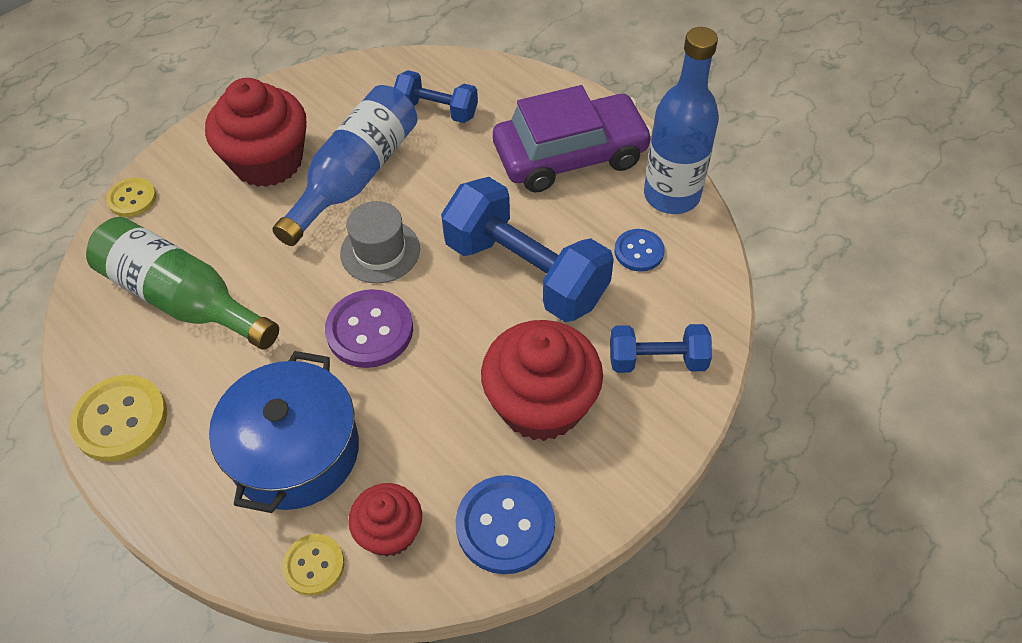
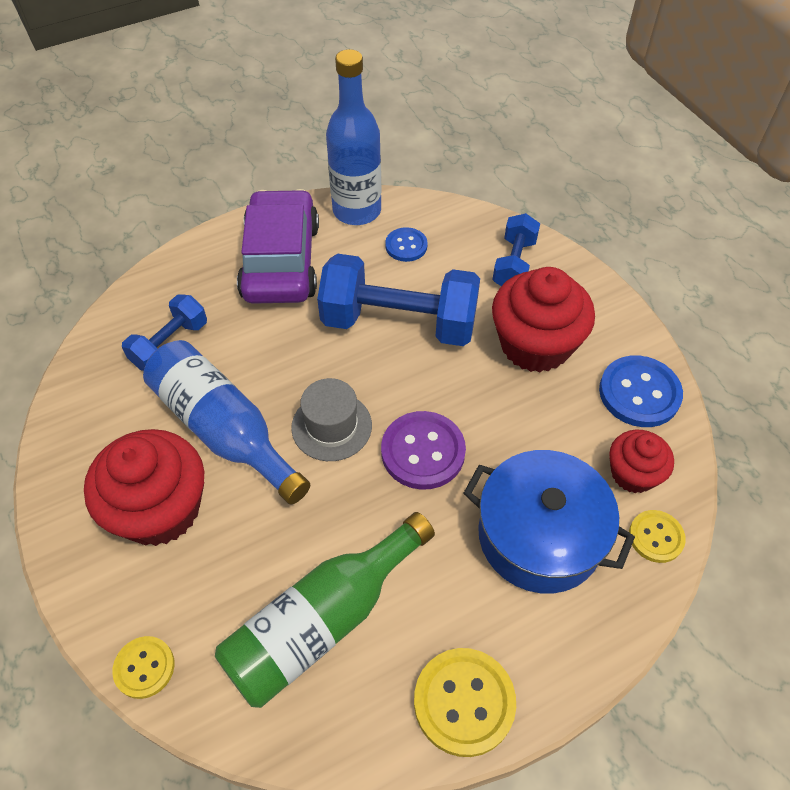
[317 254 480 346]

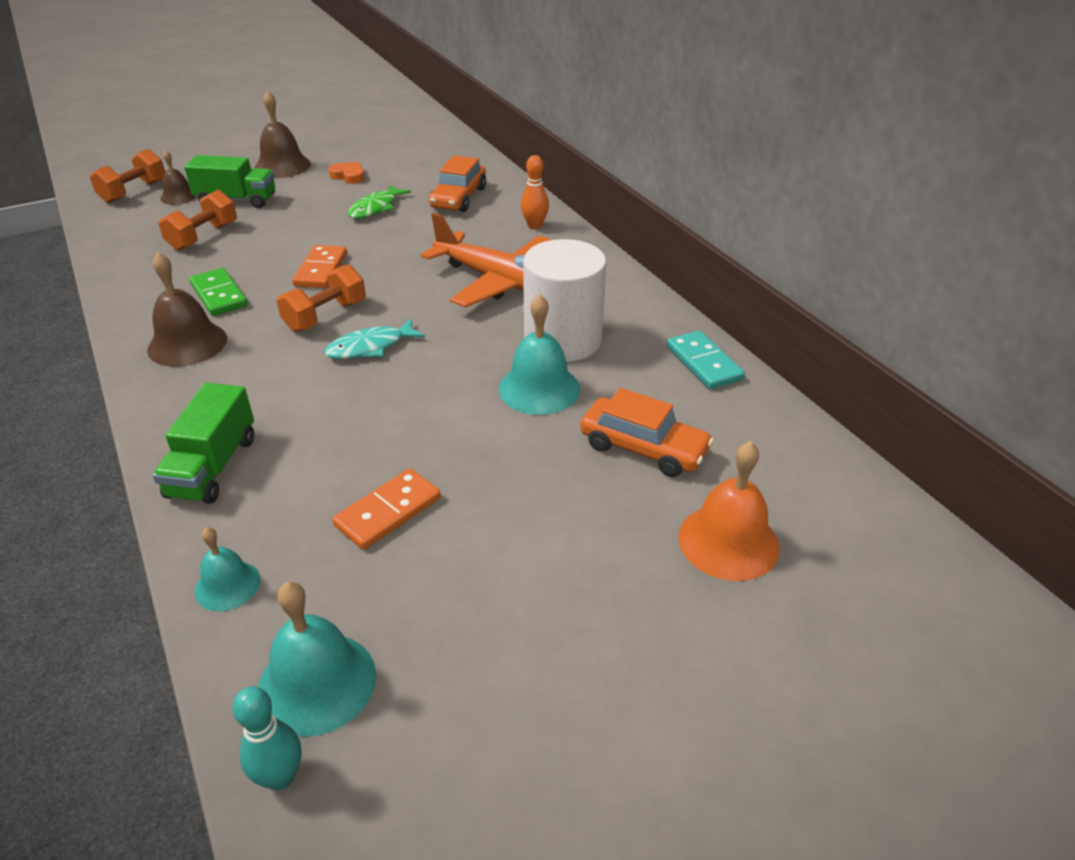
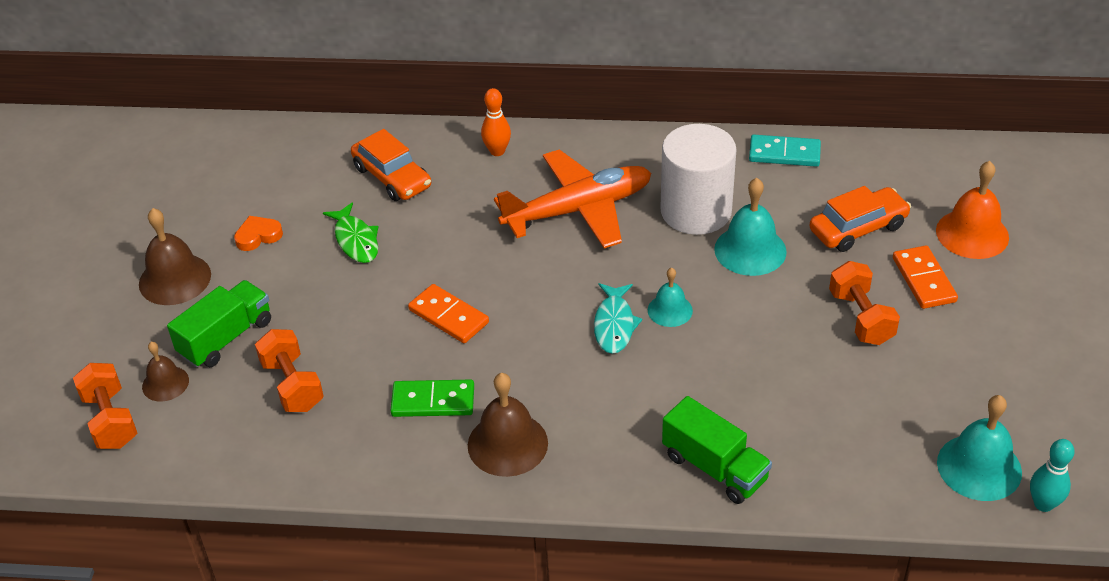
[648 267 693 327]
[829 261 900 345]
[893 245 958 309]

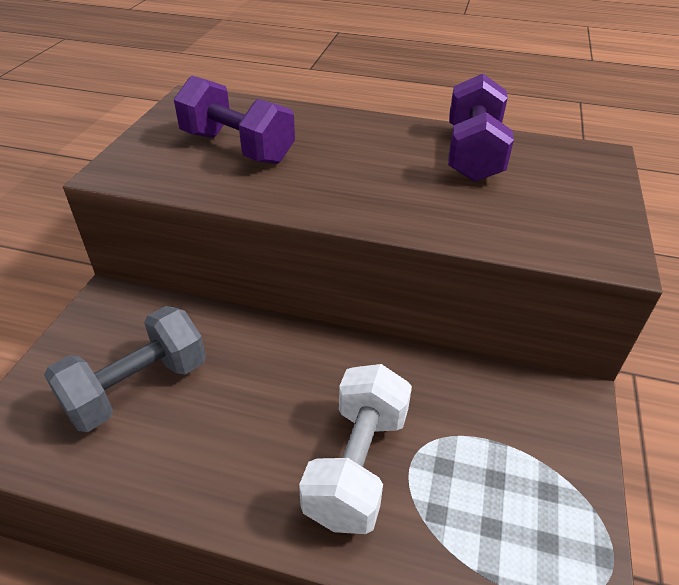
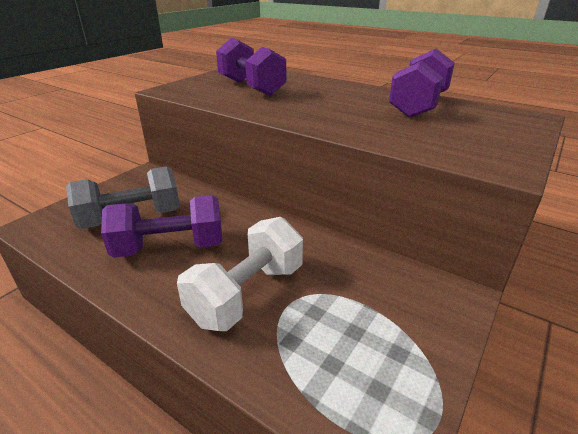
[101 195 222 258]

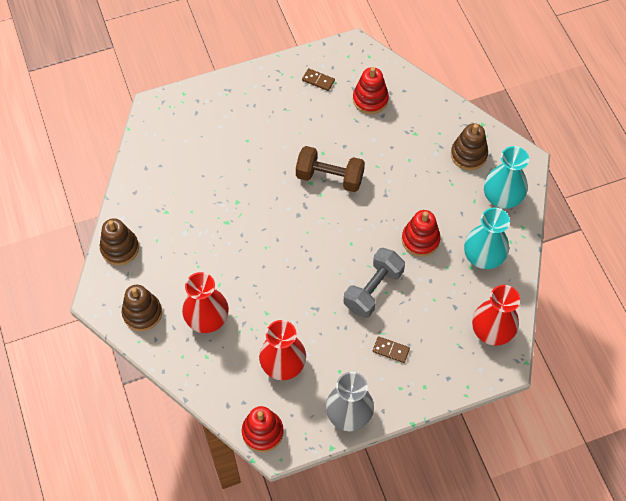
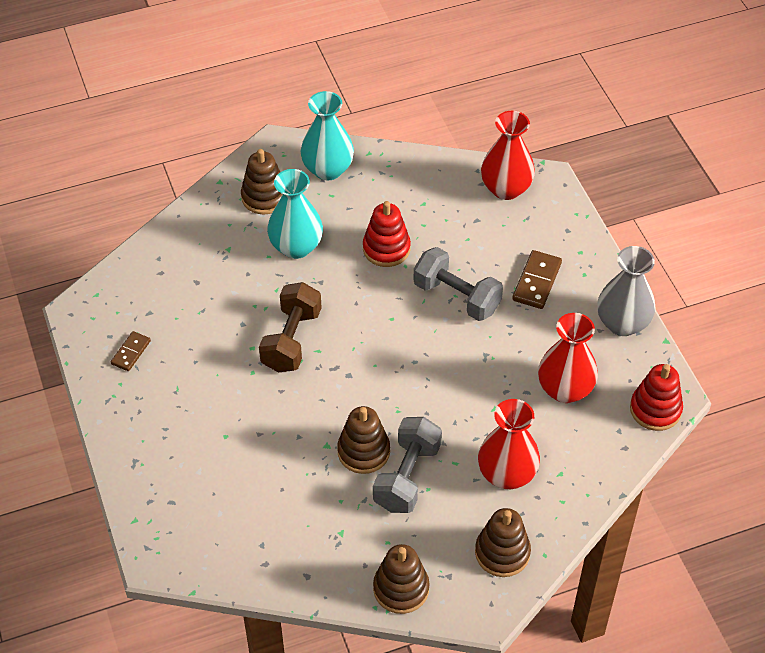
[353 67 389 114] (first image)
[512 250 562 309]
[267 169 323 259]
[337 406 390 474]
[373 417 442 513]

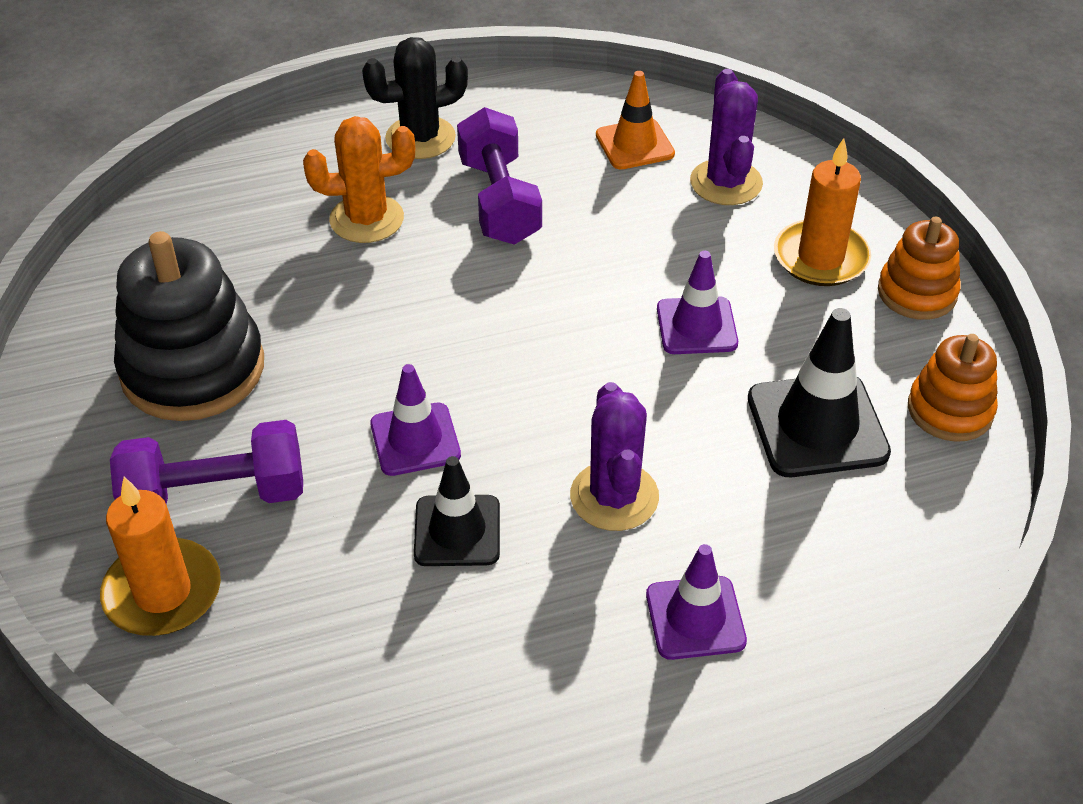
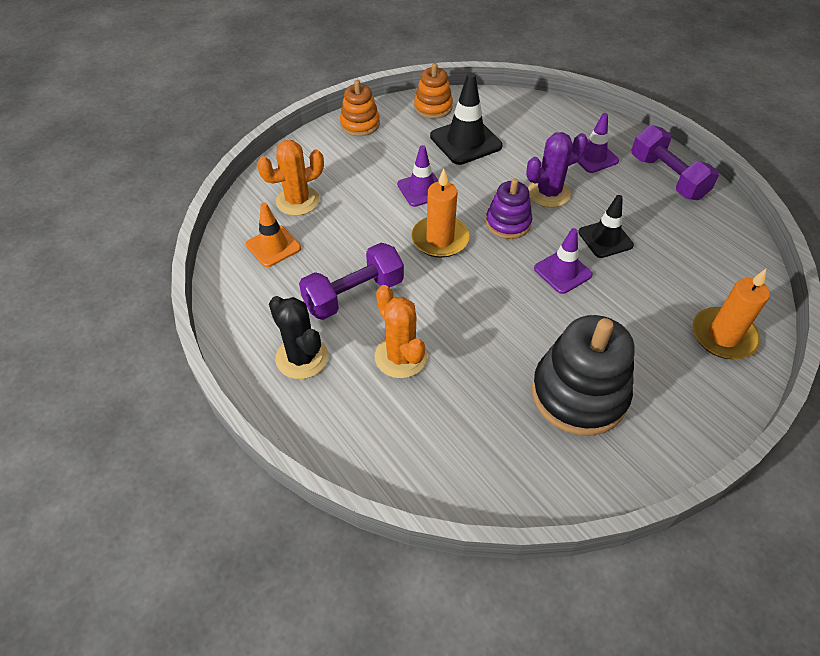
[632 125 719 200]
[257 140 324 216]
[411 169 470 258]
[486 179 532 239]

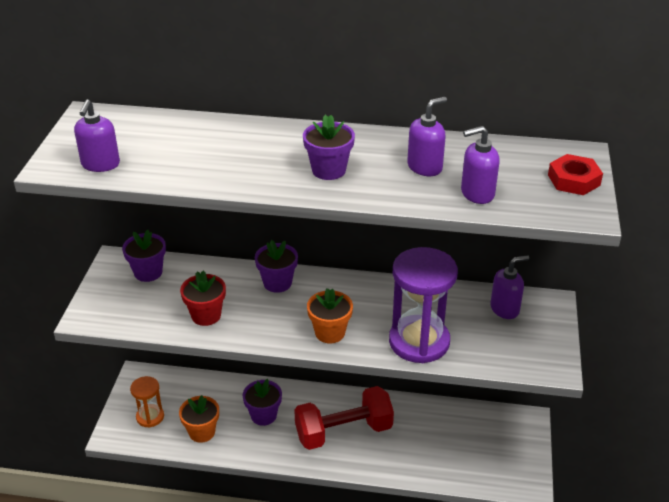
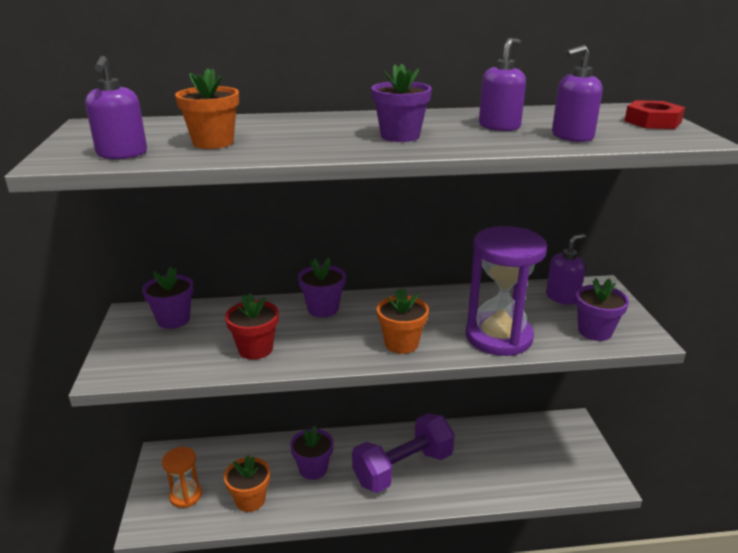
[352 413 455 493]
[175 68 239 149]
[575 278 629 341]

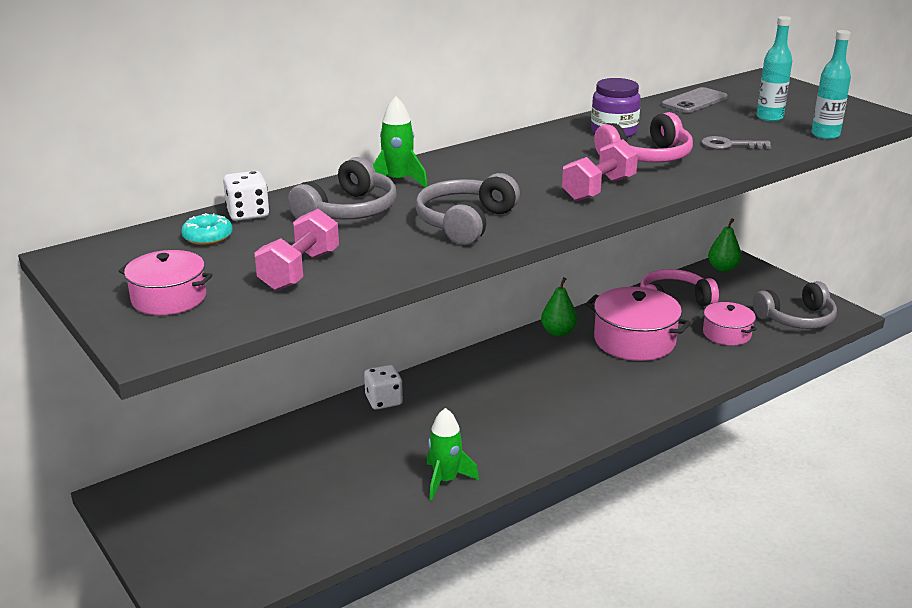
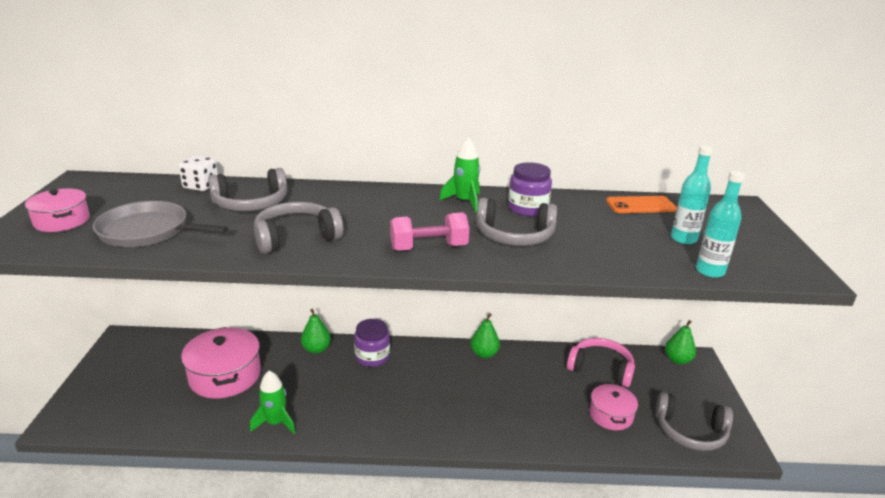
[181 213 233 245] (first image)
[93 201 228 247]
[301 309 331 354]
[439 137 480 213]
[181 327 261 399]
[476 198 557 246]
[606 196 677 213]
[701 136 771 150] (first image)
[354 319 390 367]

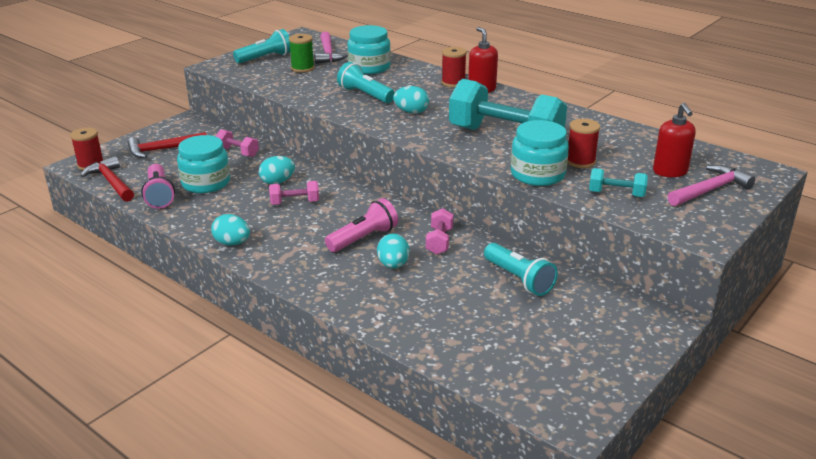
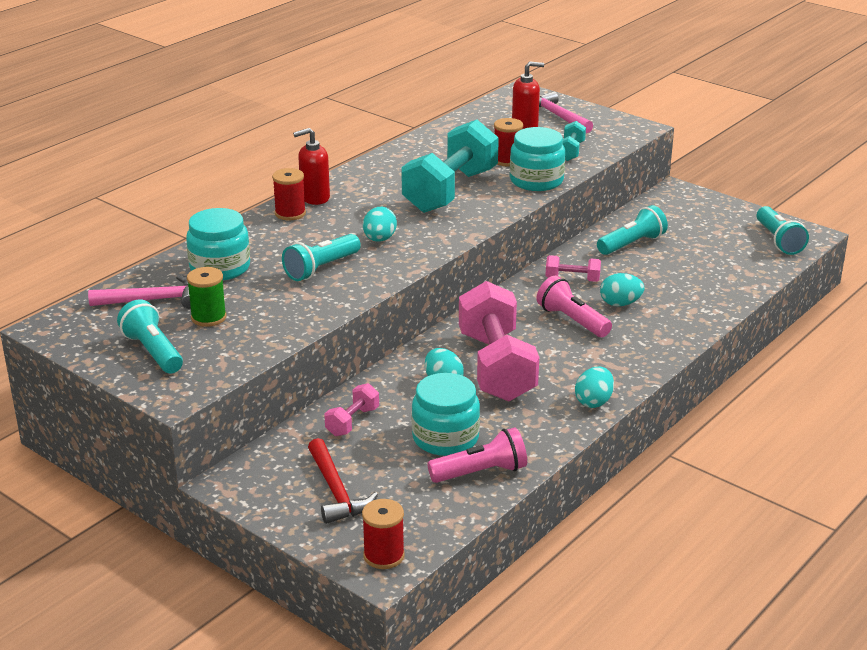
[80 156 134 202] (first image)
[459 281 539 401]
[757 206 809 255]

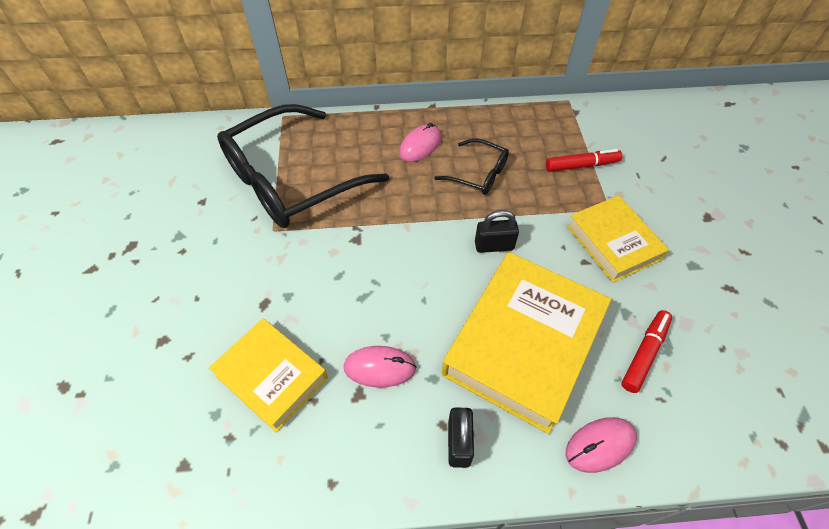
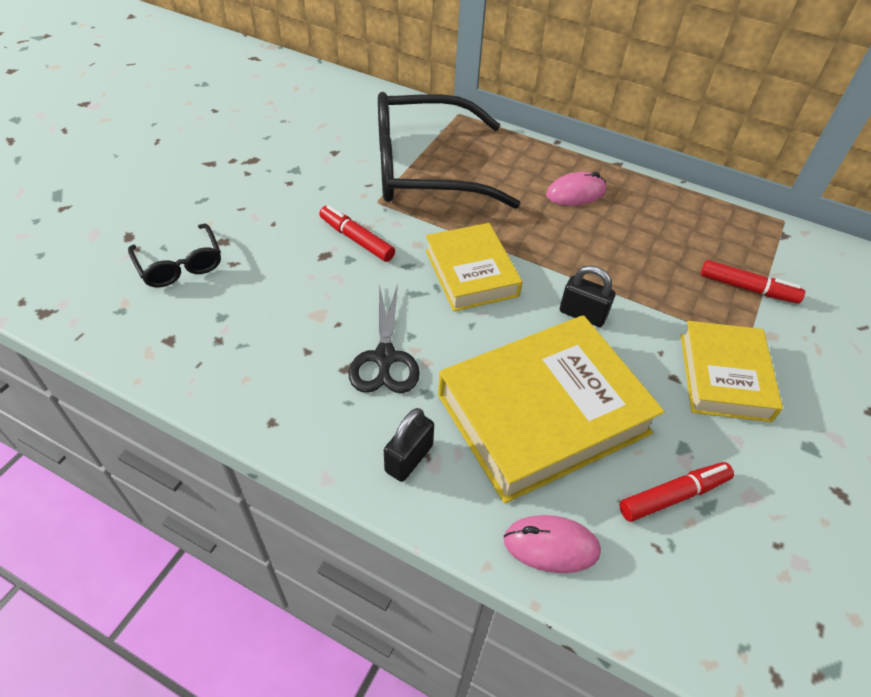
[425 223 523 311]
[349 284 420 393]
[128 224 221 287]
[319 205 395 262]

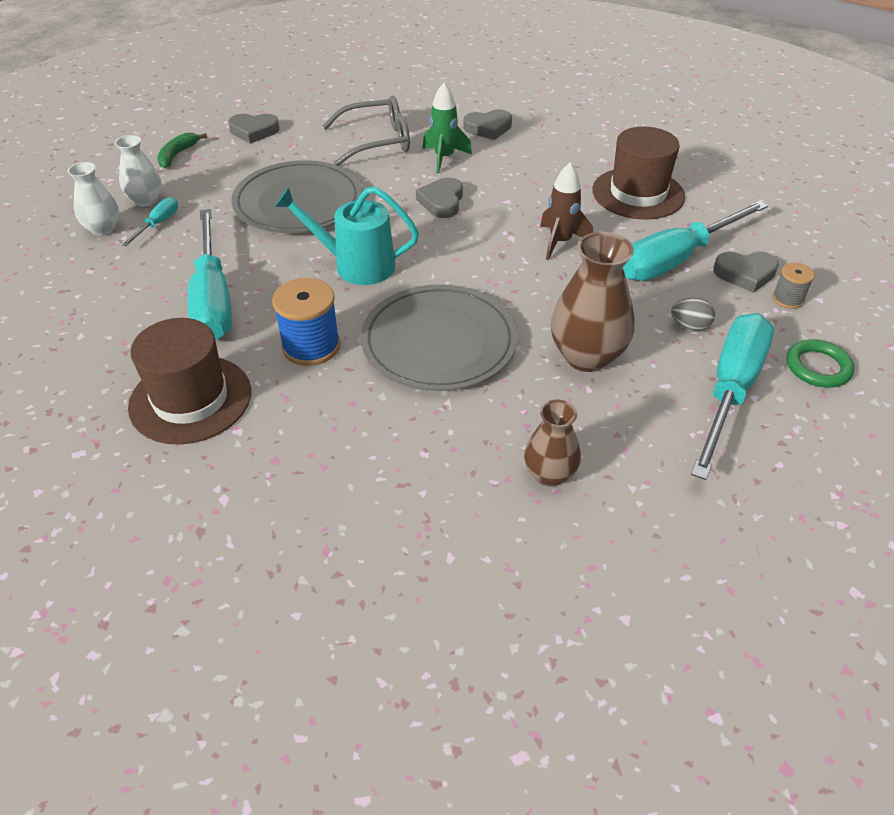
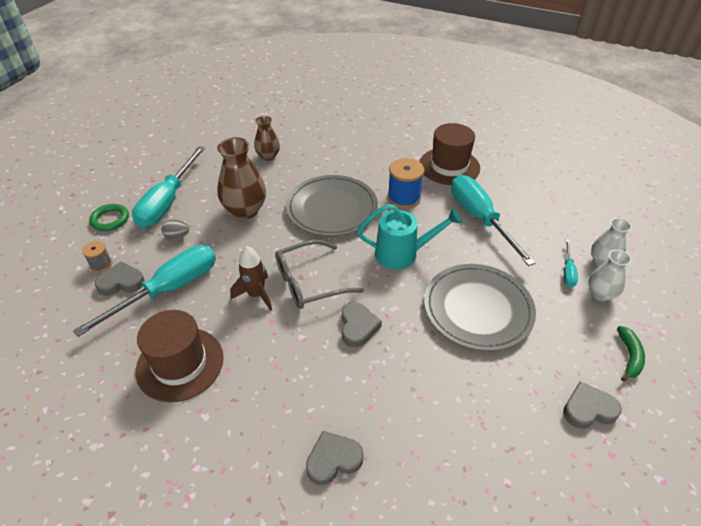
[275 240 364 309]
[423 83 472 173] (first image)

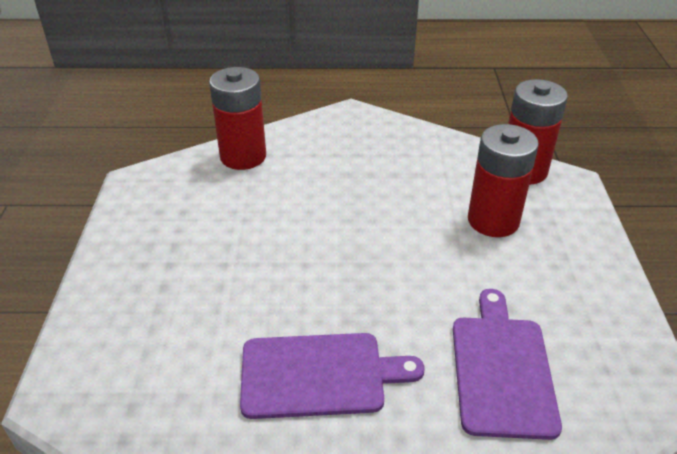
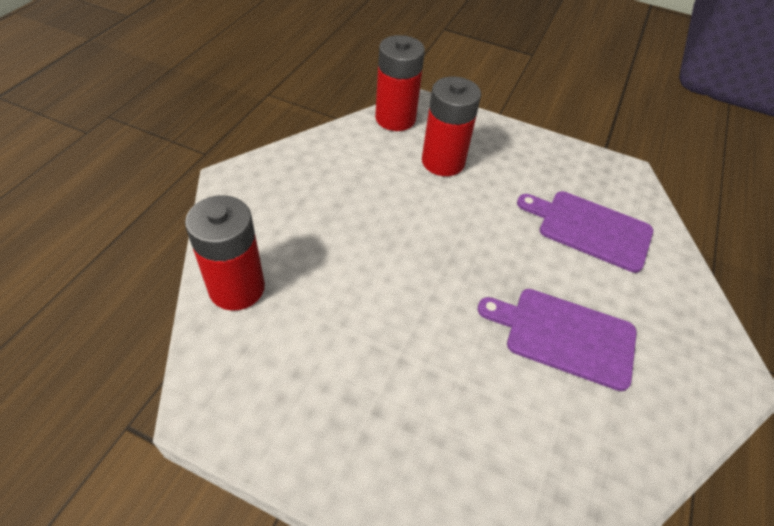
[478 289 637 391]

